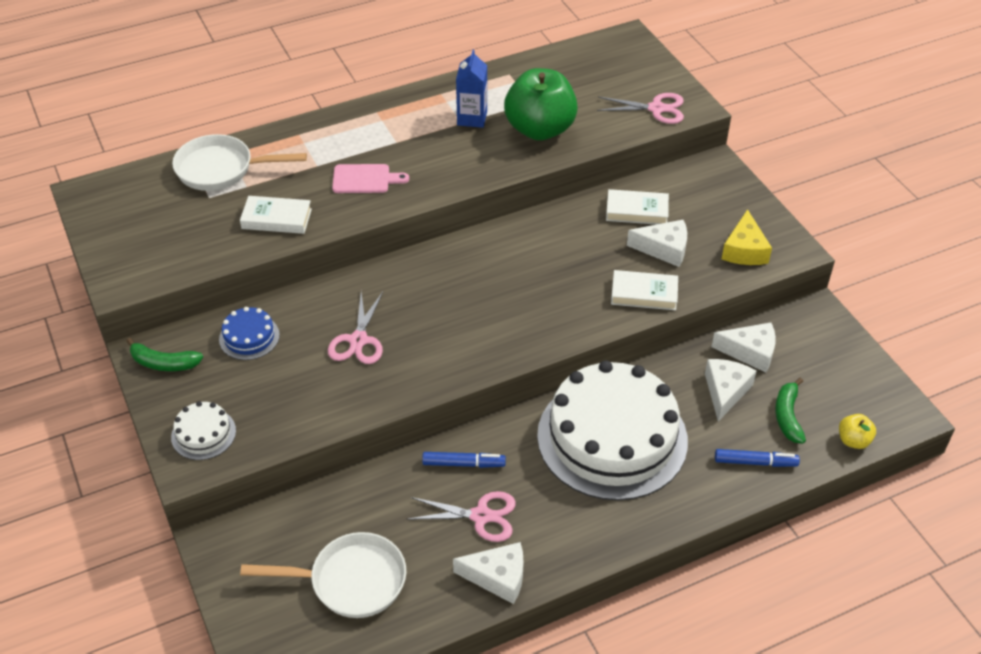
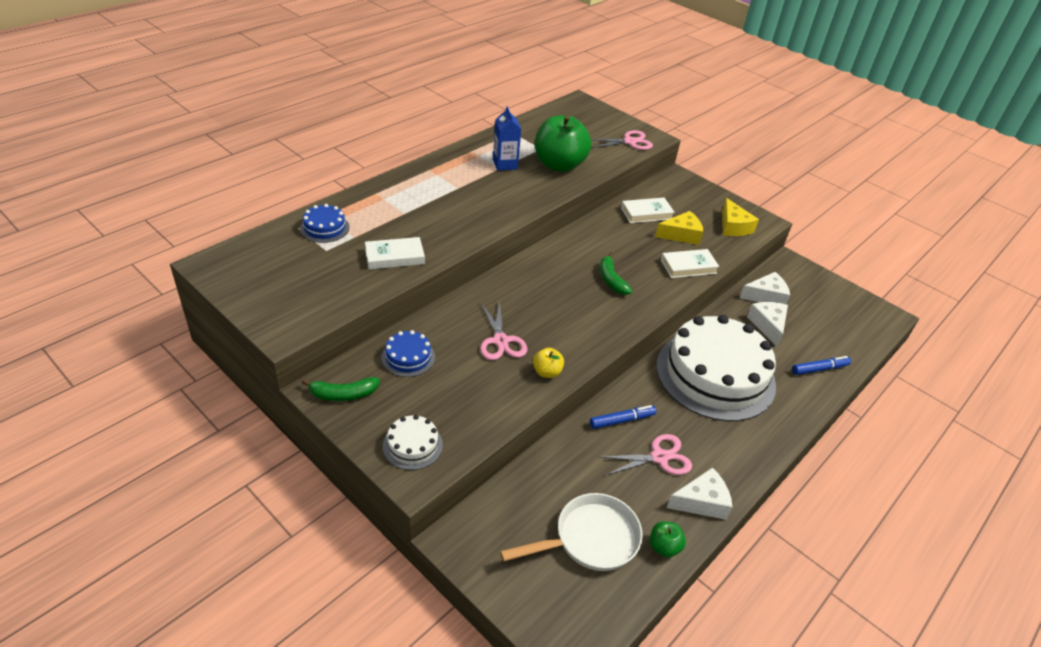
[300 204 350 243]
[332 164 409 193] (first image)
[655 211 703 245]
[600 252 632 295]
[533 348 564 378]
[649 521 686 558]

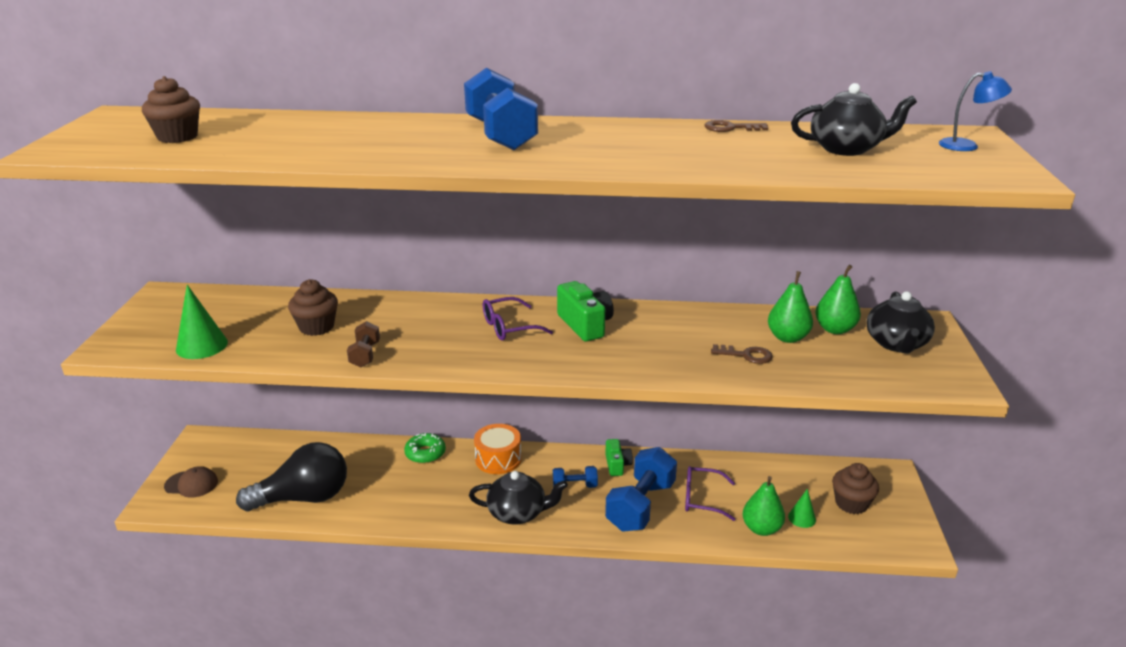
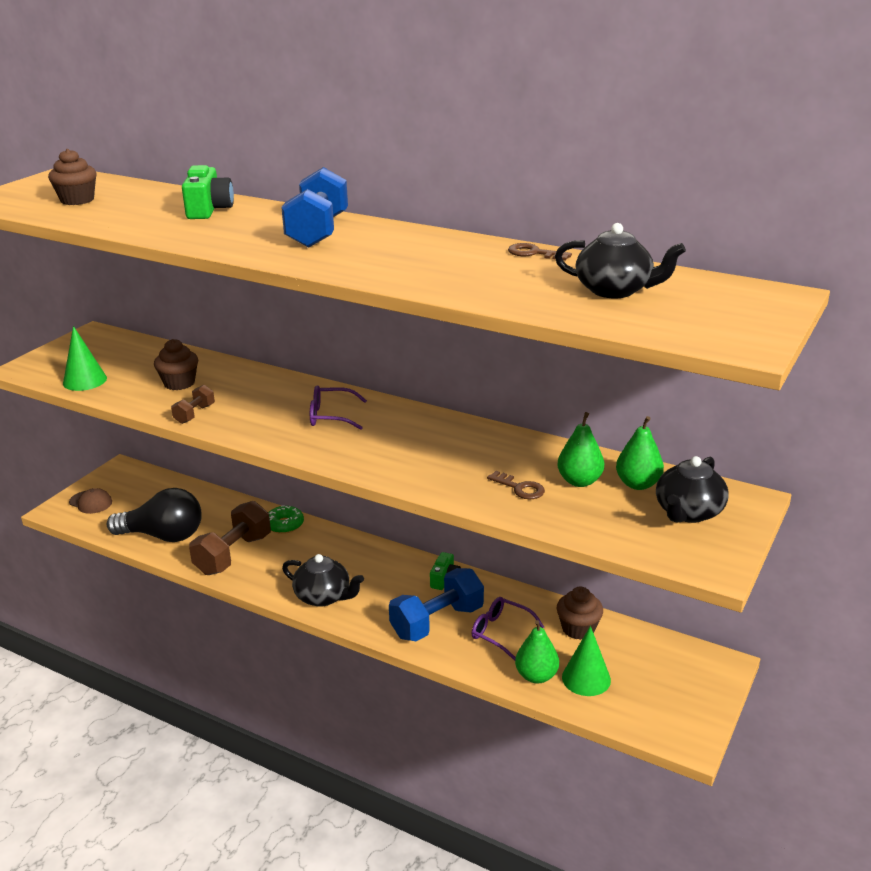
[474 424 522 474] (first image)
[553 466 598 488] (first image)
[182 165 234 219]
[562 626 611 696]
[556 587 603 640]
[939 71 1012 151] (first image)
[189 501 271 575]

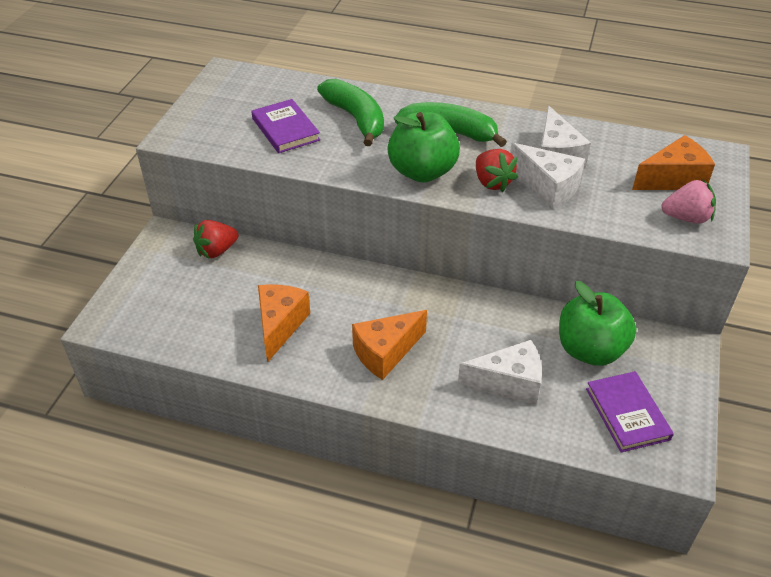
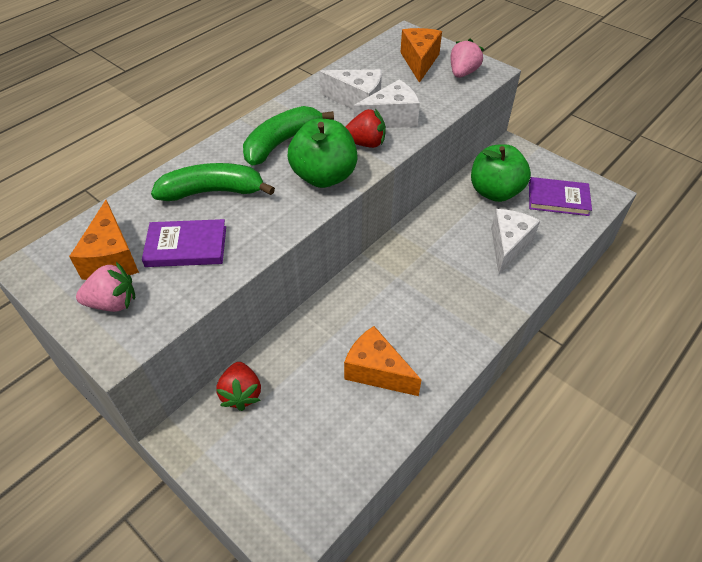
[69 200 139 280]
[76 262 135 312]

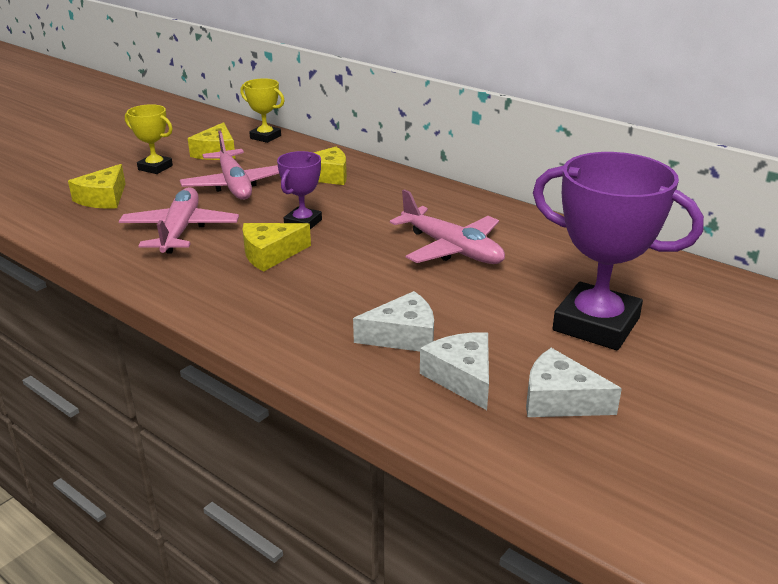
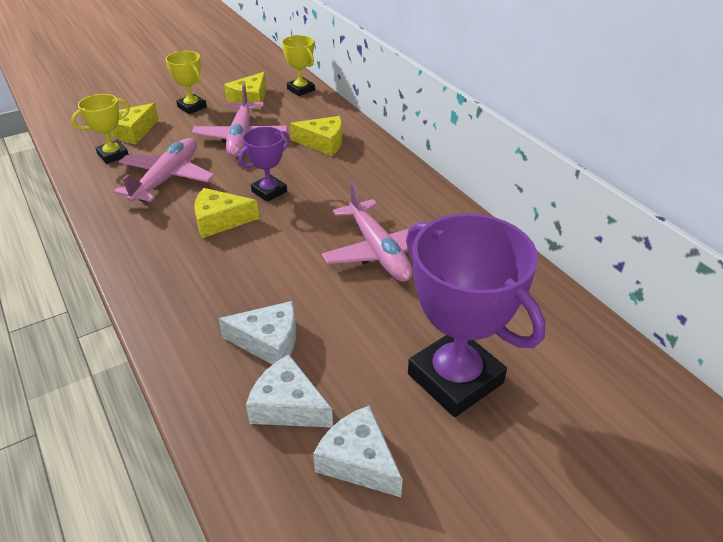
[246 354 333 427]
[71 94 130 164]

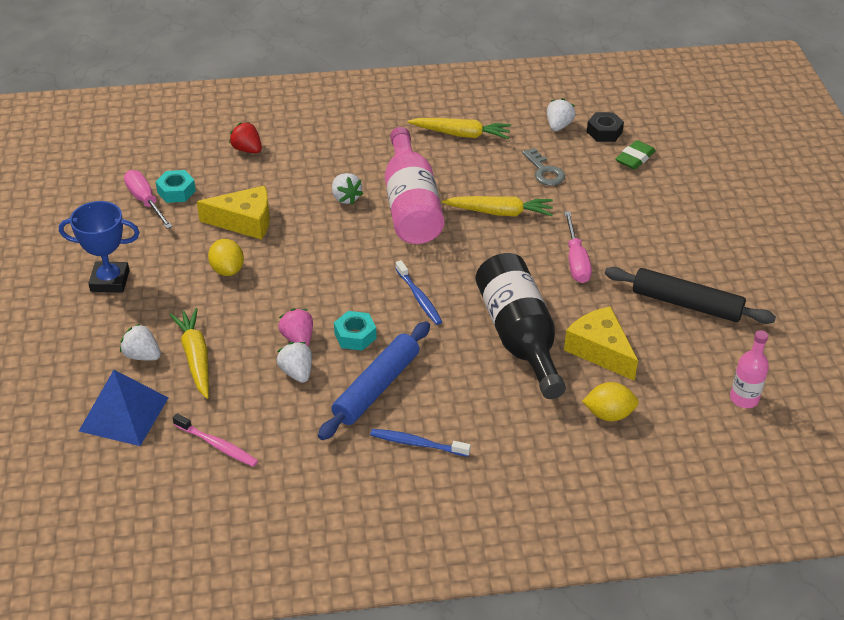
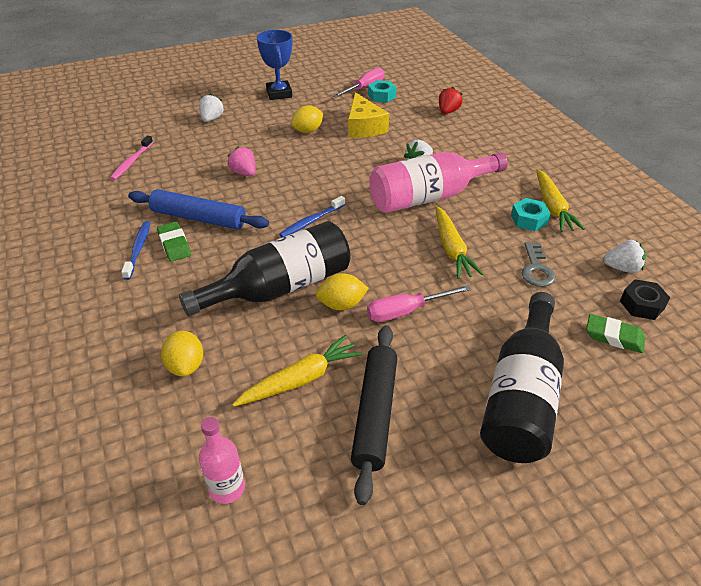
[79 370 169 446] (first image)
[232 335 362 407]
[277 342 312 383] (first image)
[227 146 256 176]
[511 198 551 231]
[522 242 556 287]
[564 306 638 381] (first image)
[157 221 191 262]
[316 273 369 310]
[480 292 564 463]

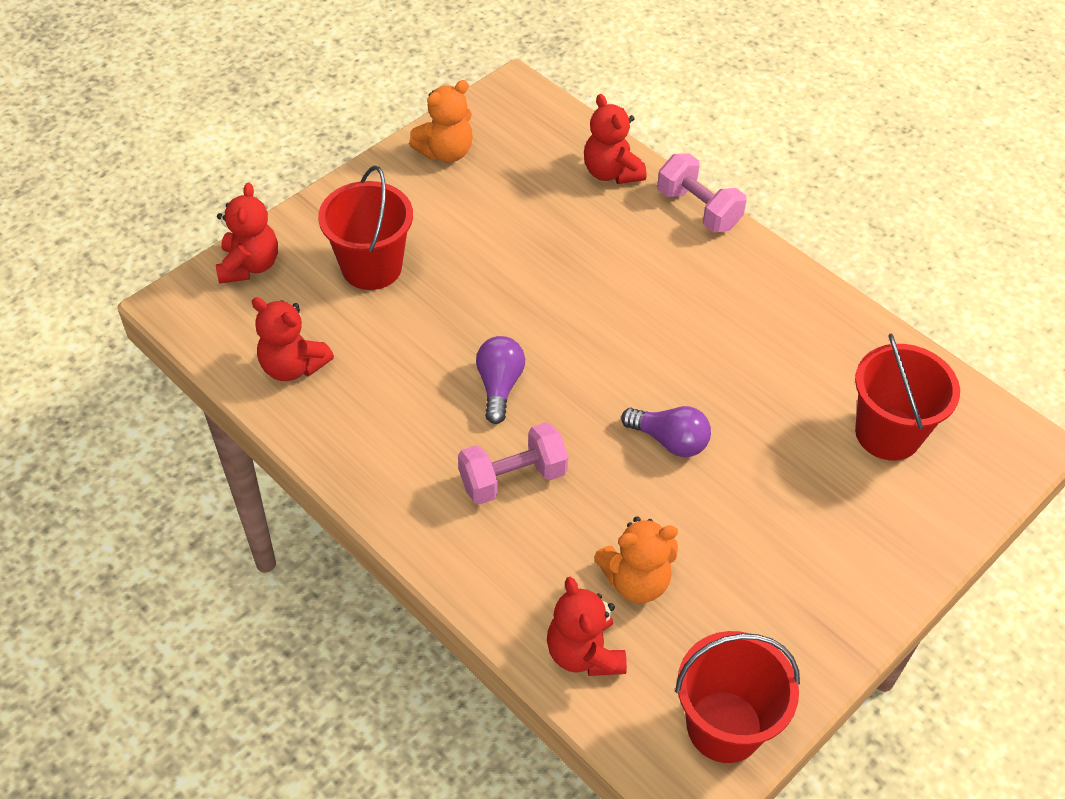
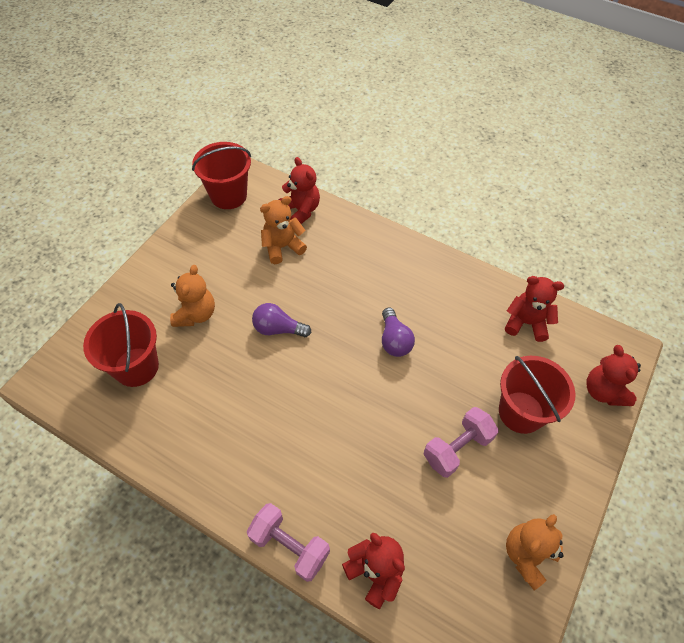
[424 407 499 478]
[170 265 215 327]

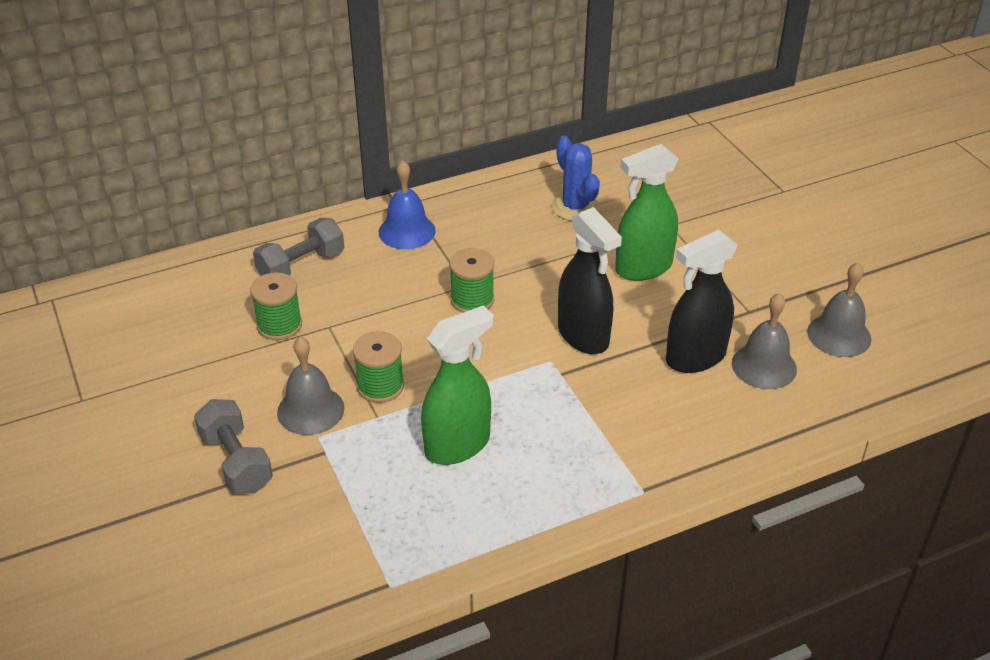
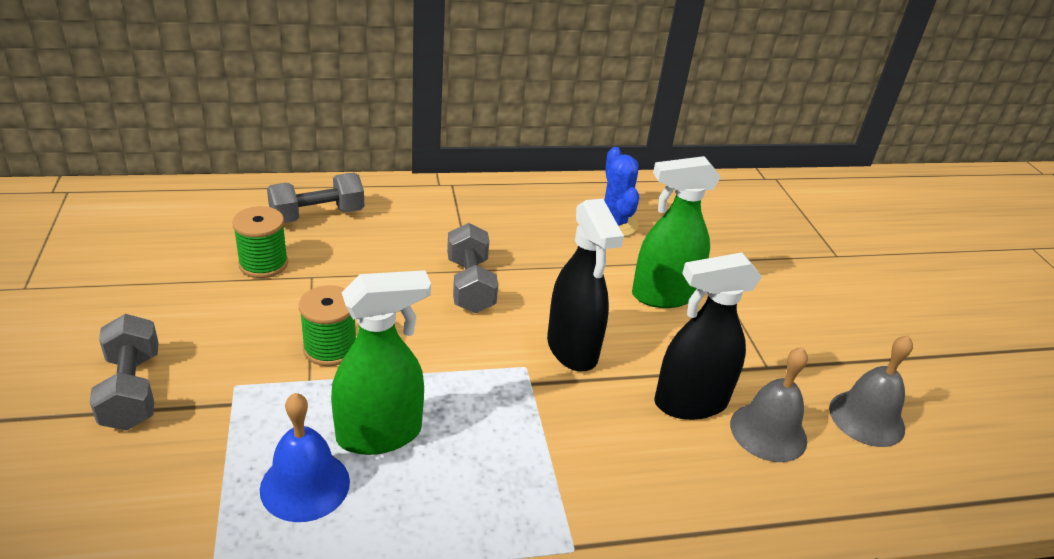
[277 337 345 435] (first image)
[260 393 350 522]
[447 223 498 313]

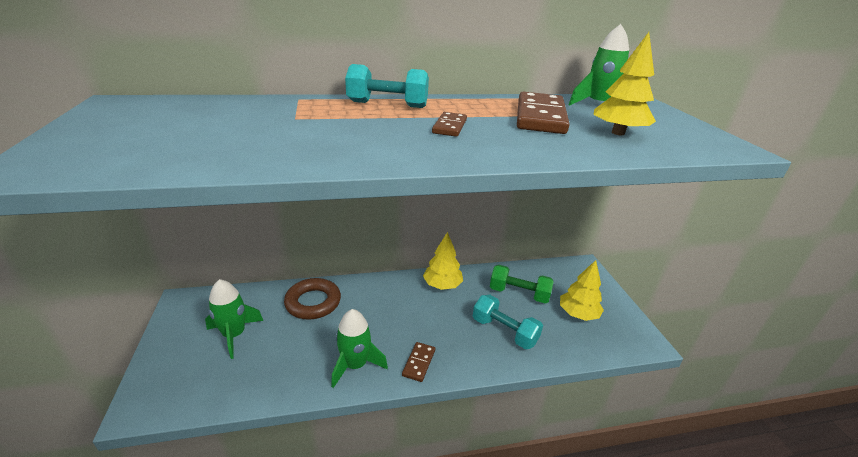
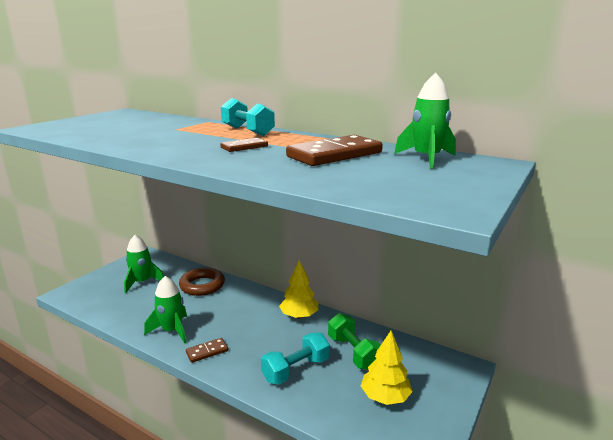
[261 332 330 385]
[593 32 656 135] (first image)

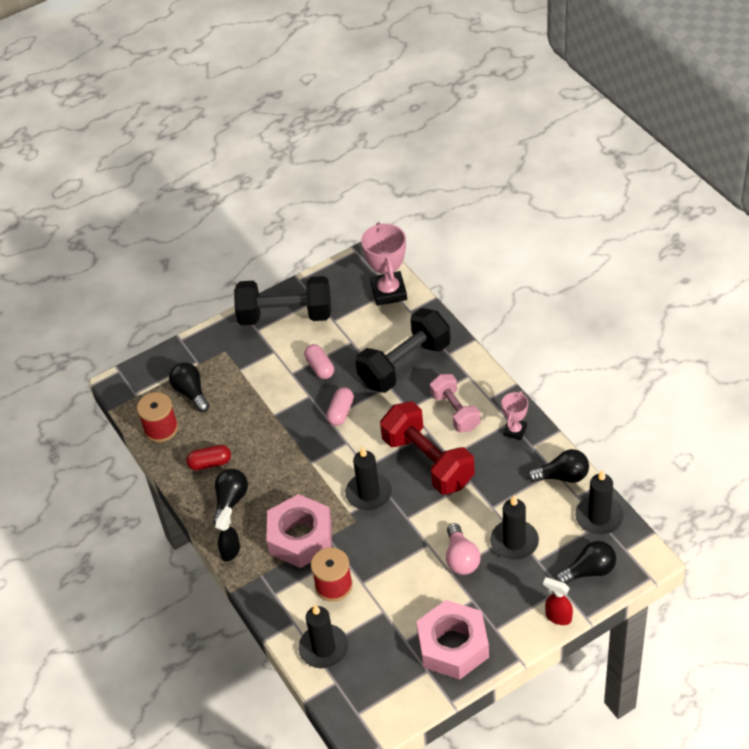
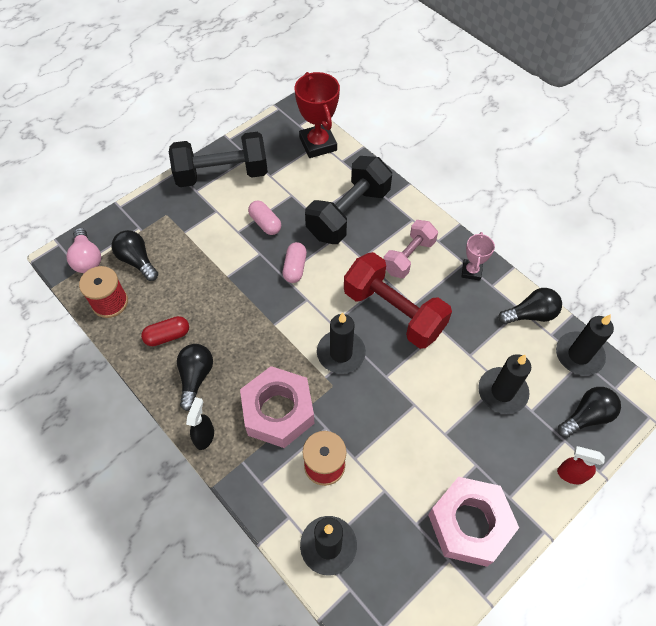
[295 72 340 158]
[384 220 438 278]
[66 228 101 273]

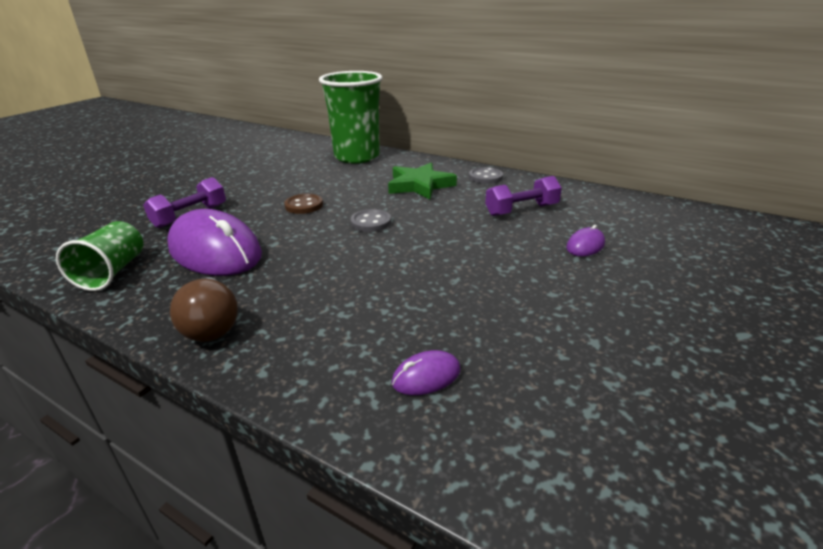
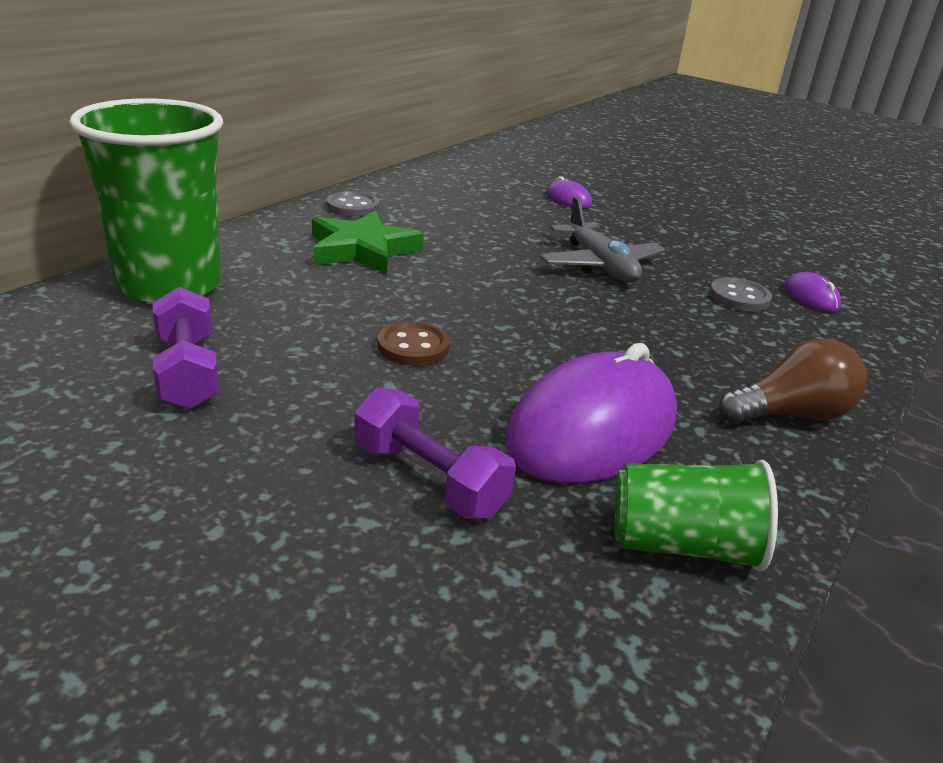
[709 277 772 311]
[153 287 219 409]
[540 197 665 282]

